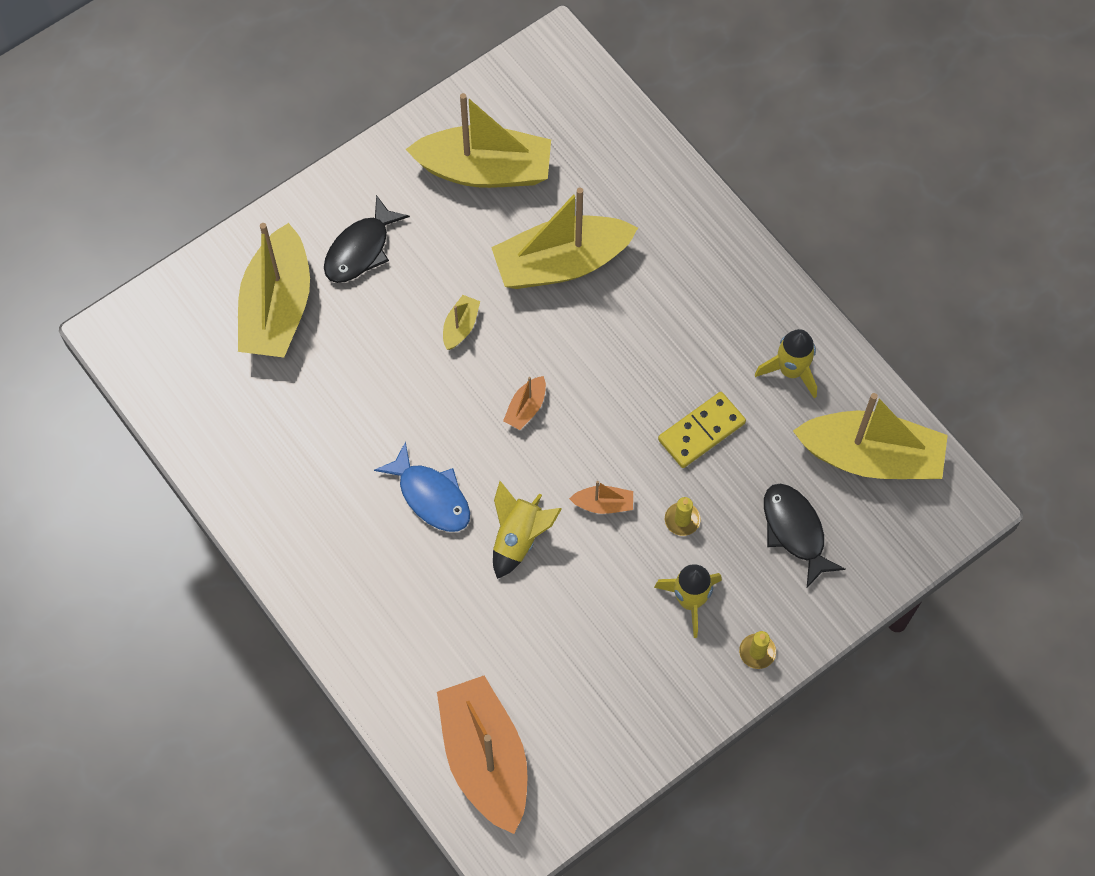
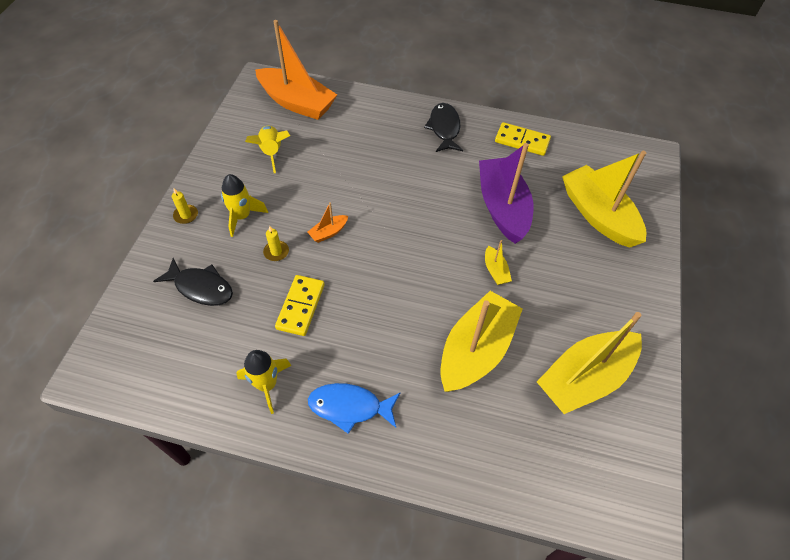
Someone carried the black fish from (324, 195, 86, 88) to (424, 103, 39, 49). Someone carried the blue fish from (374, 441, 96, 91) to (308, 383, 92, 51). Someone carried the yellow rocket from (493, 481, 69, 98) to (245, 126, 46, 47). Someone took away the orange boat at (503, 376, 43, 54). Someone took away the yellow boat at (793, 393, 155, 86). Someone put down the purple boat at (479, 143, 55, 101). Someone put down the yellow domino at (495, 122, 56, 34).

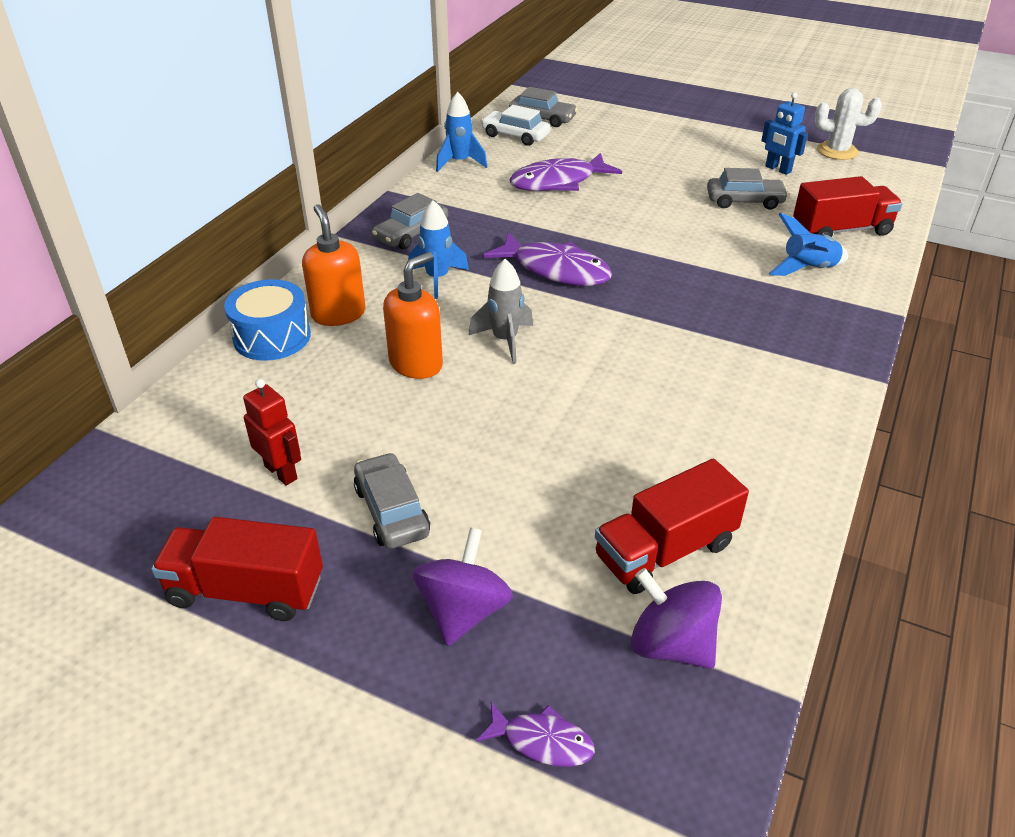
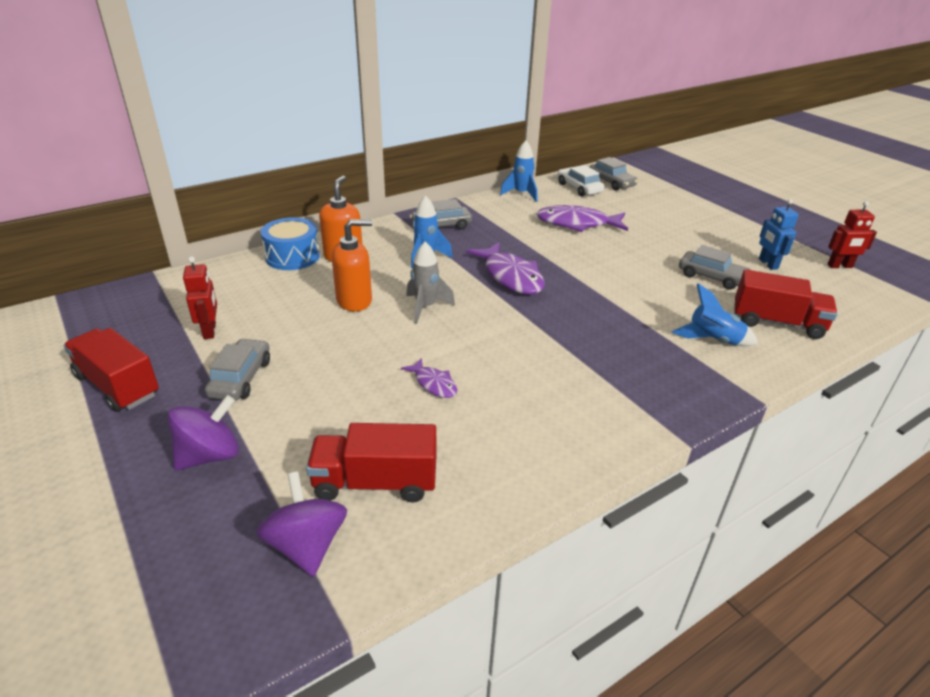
Someone carried the purple fish from (476, 702, 119, 65) to (401, 358, 56, 40). Someone swapped the white cactus at (815, 88, 67, 72) for the red robot at (828, 201, 49, 67).

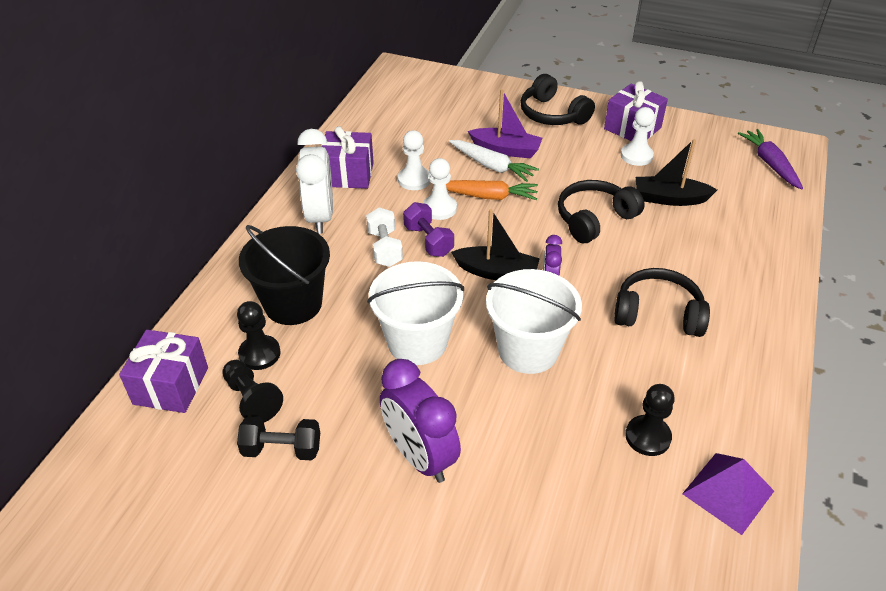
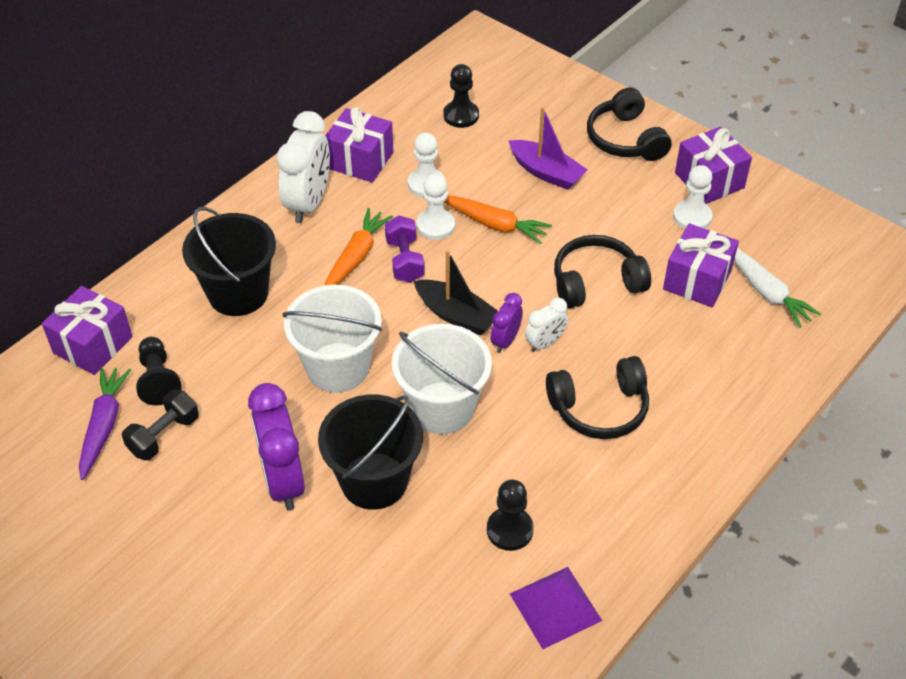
Someone carried the black pawn from (237, 301, 43, 69) to (443, 64, 36, 64). Someone rotated the black dumbbell at (237, 416, 83, 44) by 75 degrees counterclockwise. Someone swapped the white dumbbell at (366, 207, 37, 60) for the orange carrot at (325, 208, 68, 77). Someone carried the white carrot from (449, 140, 90, 42) to (734, 248, 87, 80). Someone rotated the black headphones at (614, 268, 96, 69) by 135 degrees clockwise. Someone swapped the black boat at (636, 139, 81, 67) for the purple gift at (663, 223, 76, 84). Someone carried the purple carrot from (738, 129, 65, 60) to (79, 367, 52, 113). Someone put down the black bucket at (318, 394, 105, 116). Someone put down the white clock at (525, 298, 43, 54).

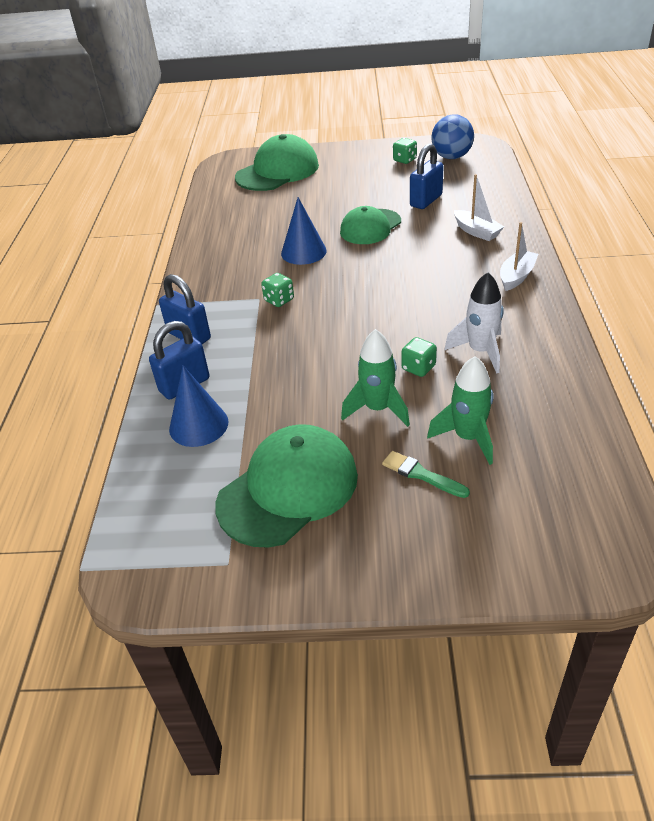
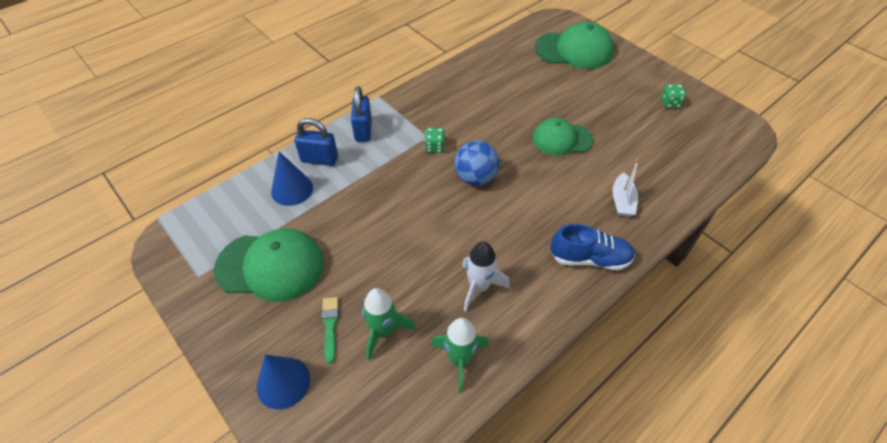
Someone carried the blue cone from (281, 197, 46, 68) to (257, 355, 53, 54). Someone carried the green rocket from (341, 329, 69, 98) to (431, 318, 58, 75). Someone took away the green dice at (401, 337, 36, 40). Someone took away the blue padlock at (410, 144, 34, 65). Someone carried the blue ball from (431, 114, 43, 45) to (454, 140, 45, 46). Someone swapped the white boat at (500, 222, 38, 69) for the blue shoe at (550, 224, 85, 47).

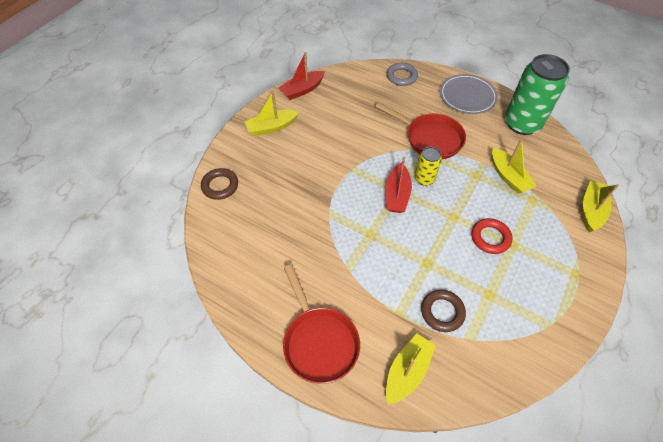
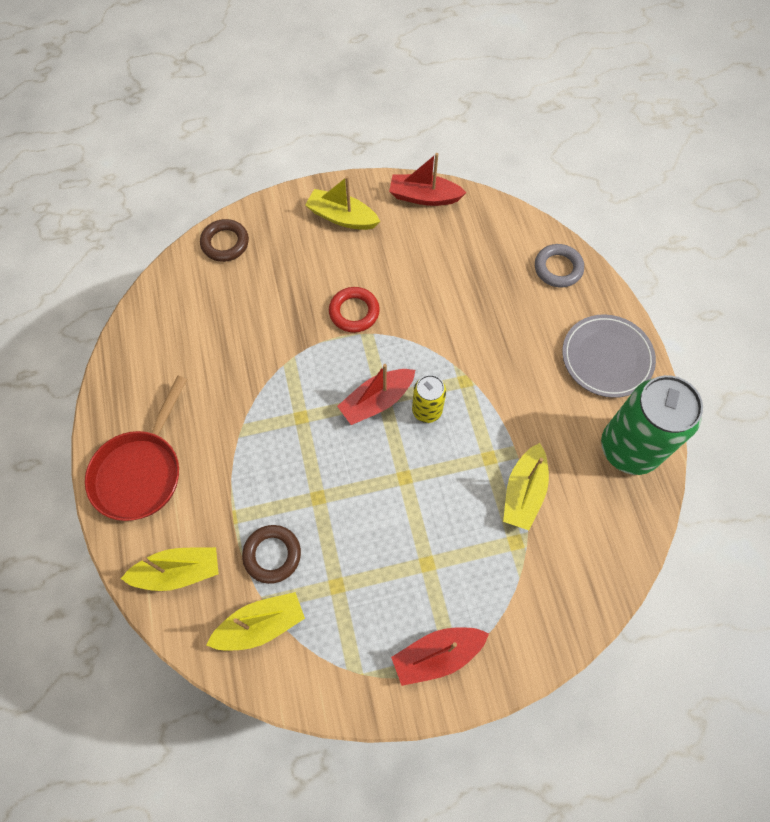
Someone took away the red pan at (375, 102, 91, 57). Someone carried the red ring from (471, 218, 41, 36) to (329, 287, 51, 46). Someone carried the yellow boat from (583, 180, 36, 52) to (206, 592, 99, 58). Someone put down the red boat at (391, 627, 98, 59).

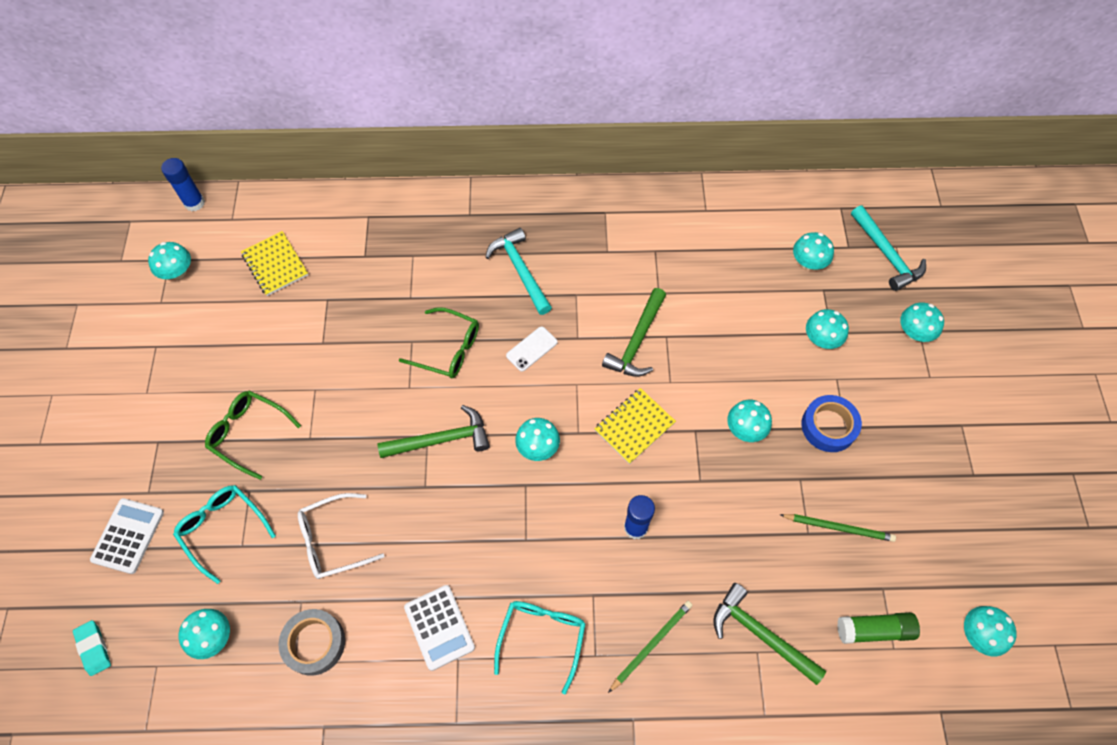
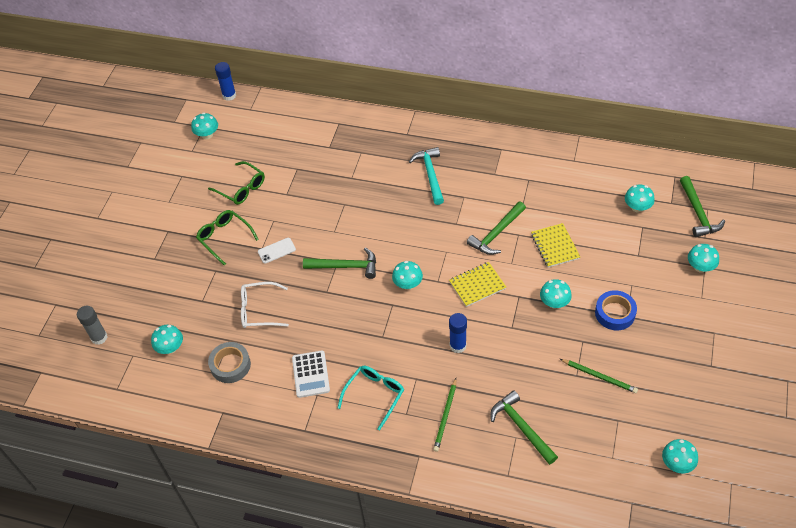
Someone swapped the turquoise eraser at (73, 620, 38, 56) for the grey glue stick at (77, 306, 30, 39). Someone took away the white calculator at (90, 498, 74, 76). Someone took away the turquoise glasses at (173, 485, 103, 99). Someone carried the yellow notebook from (241, 231, 67, 65) to (531, 223, 49, 45). Someone carried the green glasses from (399, 307, 80, 71) to (208, 161, 57, 44). Someone carried the white phone from (506, 326, 52, 46) to (258, 238, 38, 26). Someone rotated the green pencil at (608, 601, 85, 92) by 135 degrees clockwise. Someone took away the turquoise mushroom at (806, 309, 43, 40). Someone took away the green glue stick at (837, 612, 83, 32). Someone repainted the turquoise hammer at (851, 205, 75, 86), which became the green hammer at (680, 176, 45, 61).

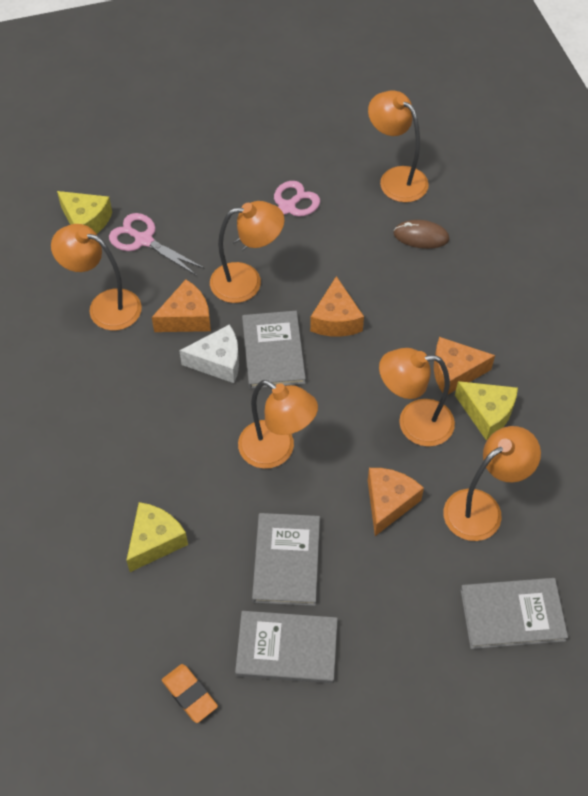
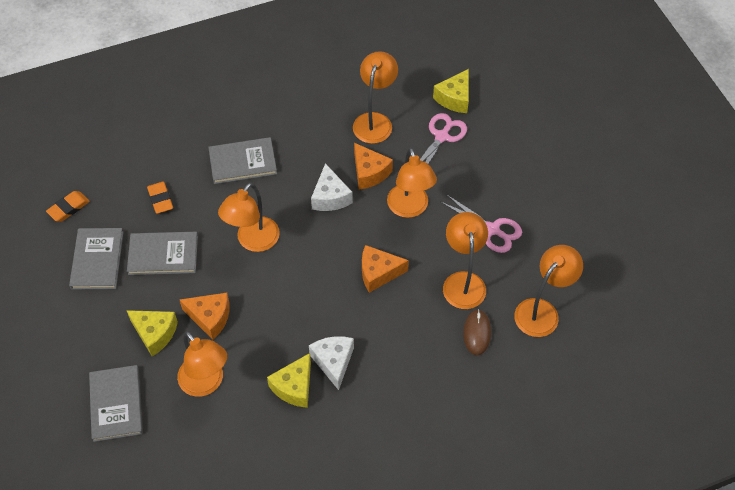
Someone carried the yellow cheese from (126, 502, 62, 70) to (126, 310, 52, 46). Someone carried the grey book from (242, 311, 64, 78) to (208, 137, 69, 47). Someone carried the orange lamp from (379, 348, 76, 99) to (443, 212, 45, 97). Someone repainted the orange cheese at (434, 337, 61, 57), which became the white cheese at (309, 336, 45, 54). Someone put down the orange eraser at (147, 182, 26, 32).

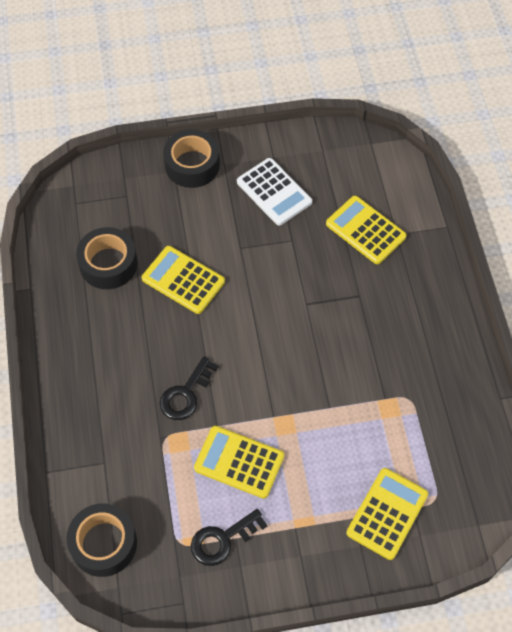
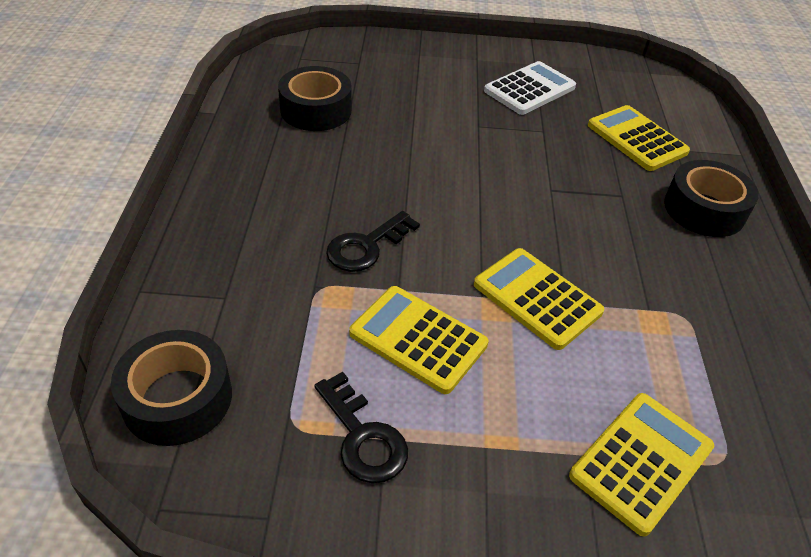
Someone carried the yellow calculator from (142, 246, 83, 68) to (474, 248, 130, 102). Someone carried the black tape from (163, 129, 57, 59) to (664, 160, 95, 77). Someone rotated the black key at (191, 509, 76, 57) by 105 degrees counterclockwise. Someone rotated the white calculator at (237, 158, 75, 68) by 105 degrees counterclockwise.

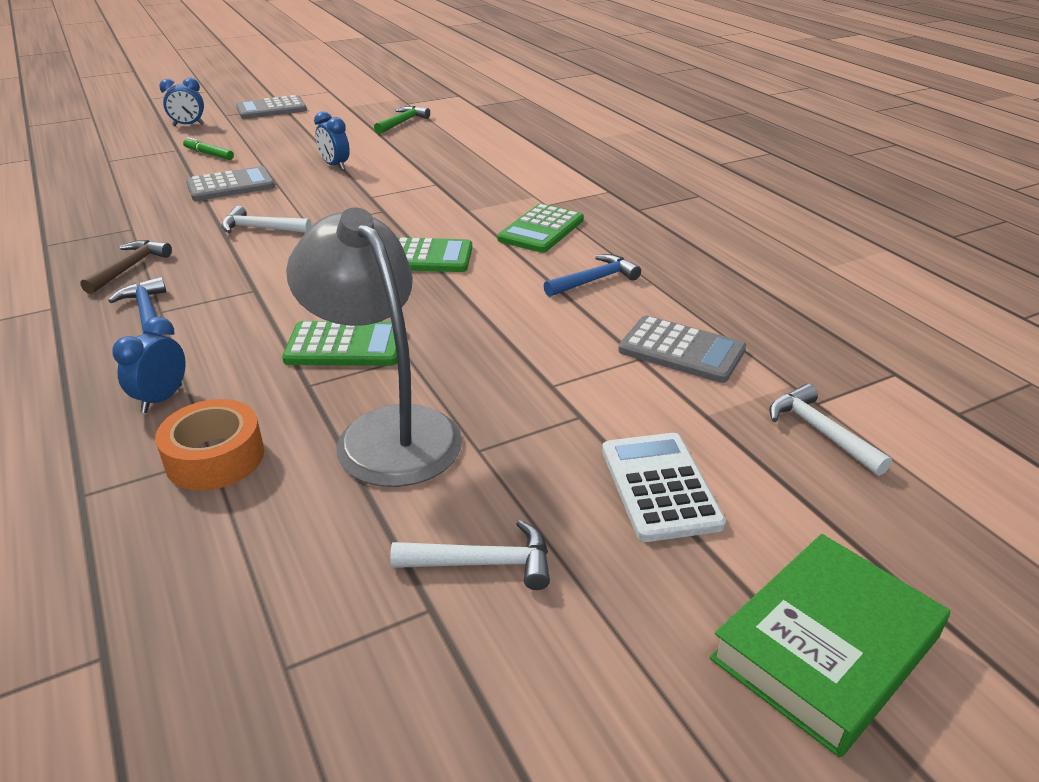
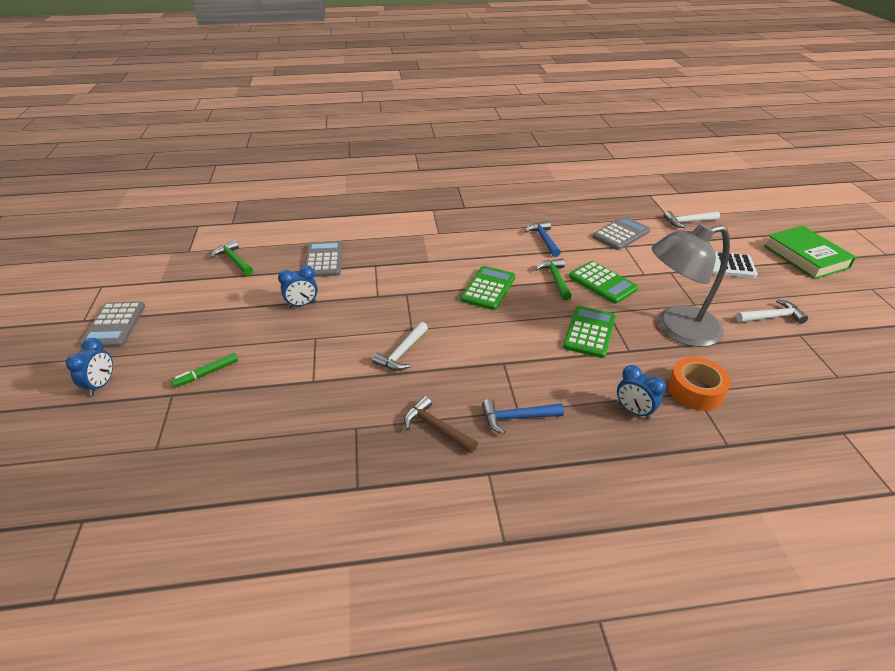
Someone carried the grey calculator from (186, 166, 89, 35) to (304, 241, 39, 36). Someone rotated the white hammer at (390, 520, 160, 70) by 60 degrees clockwise. Someone carried the green calculator from (497, 204, 87, 49) to (569, 261, 69, 43). Someone put down the green hammer at (535, 258, 37, 42).

